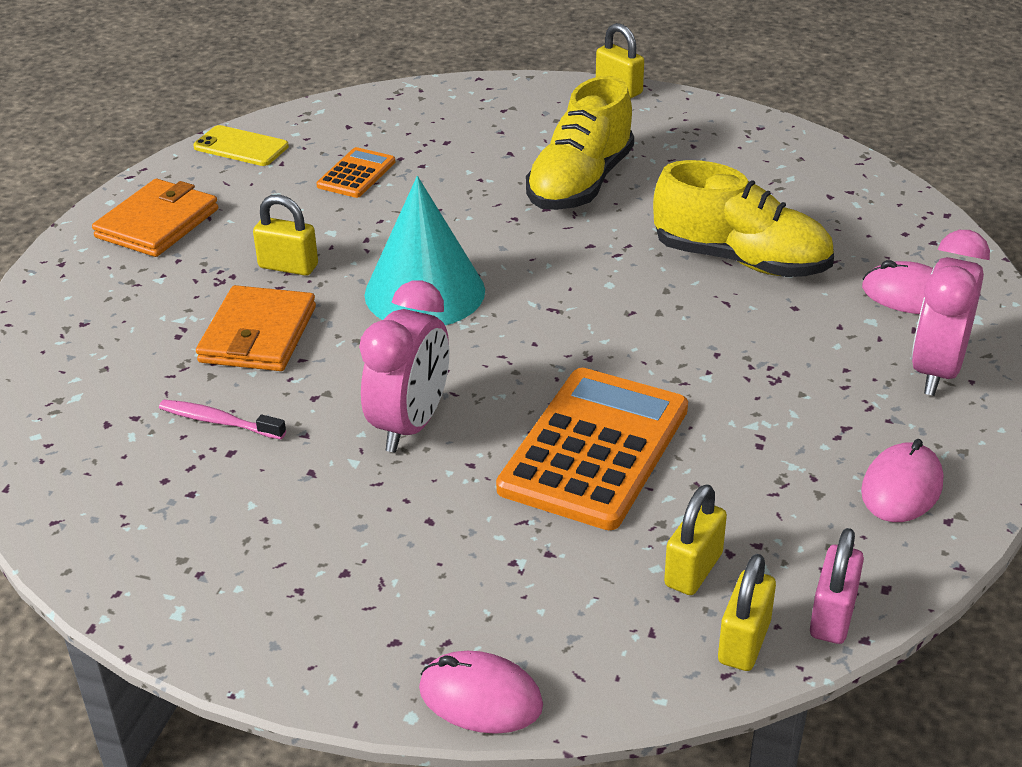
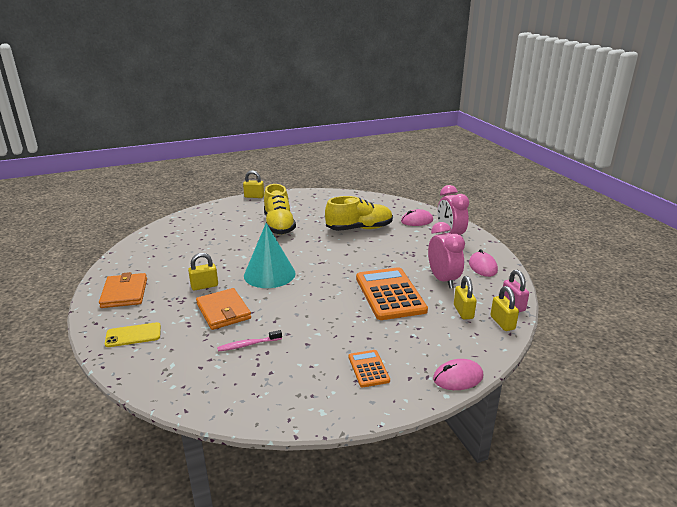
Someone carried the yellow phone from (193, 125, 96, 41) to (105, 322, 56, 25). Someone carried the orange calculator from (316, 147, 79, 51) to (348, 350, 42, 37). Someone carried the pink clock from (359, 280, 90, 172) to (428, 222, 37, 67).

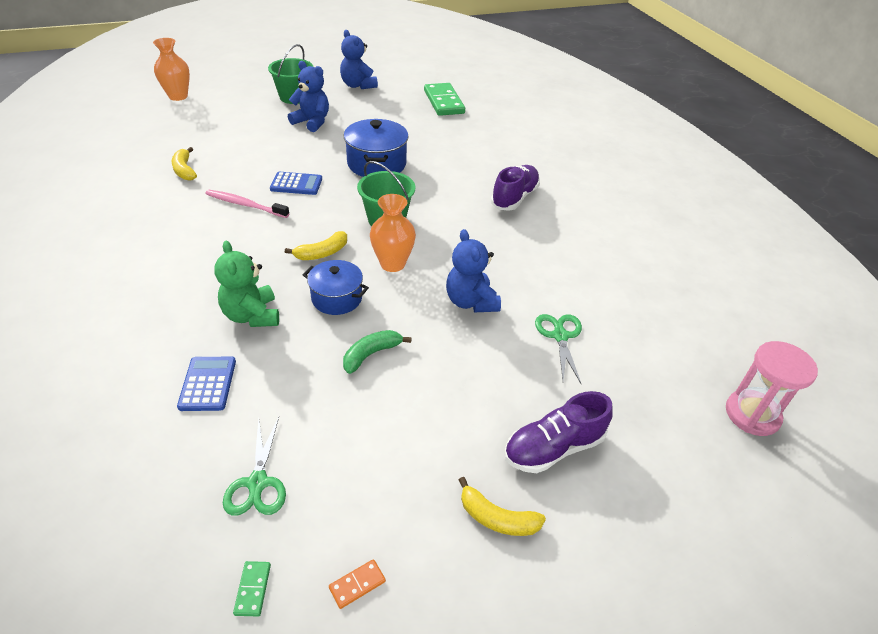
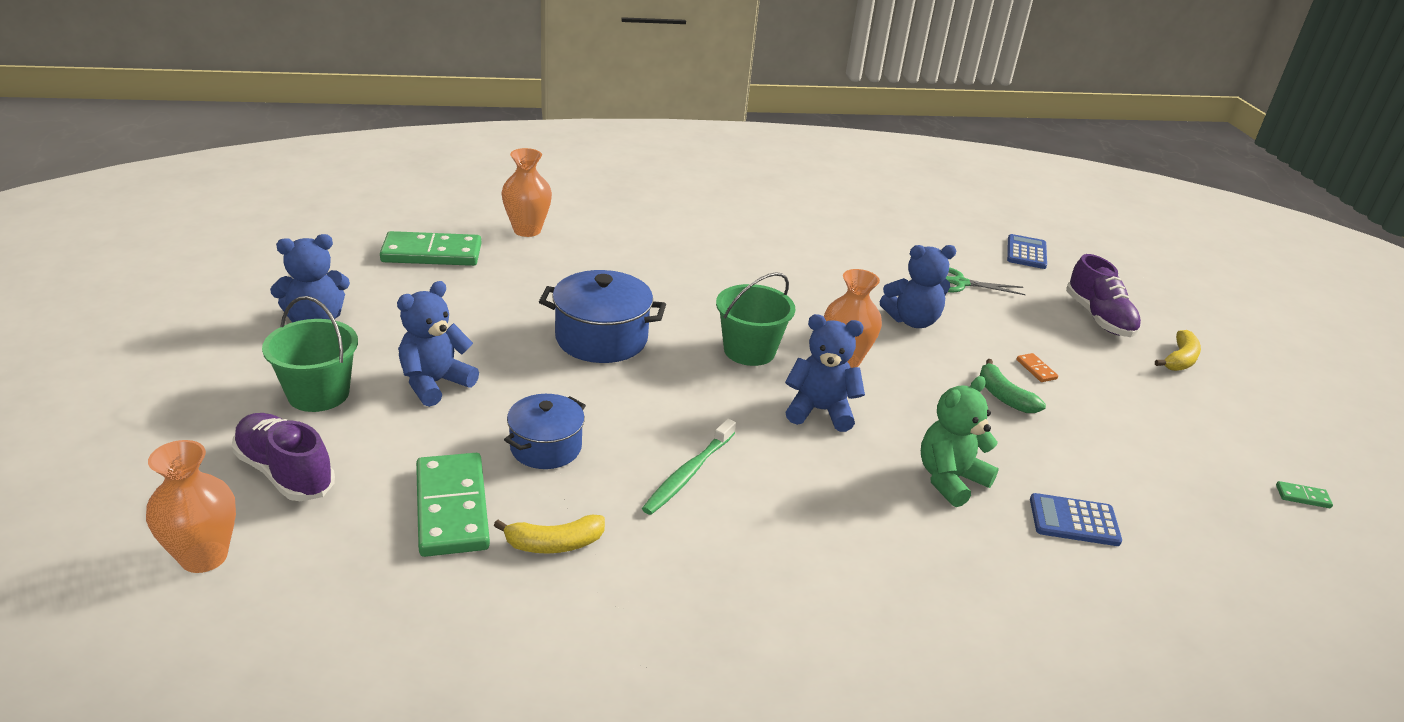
Someone repainted the pink toothbrush at (205, 190, 84, 28), which became the green toothbrush at (642, 419, 94, 96). Someone rotated the green teddy bear at (214, 240, 65, 87) by 150 degrees clockwise. Someone took away the green scissors at (223, 417, 63, 99). Someone carried the blue calculator from (270, 172, 52, 23) to (1007, 234, 40, 35). Someone swapped the yellow banana at (285, 231, 62, 29) for the blue teddy bear at (785, 314, 80, 118). Someone carried the blue pot from (303, 260, 66, 55) to (504, 394, 82, 75). Someone carried the orange domino from (329, 559, 57, 50) to (1016, 353, 42, 29). Someone carried the purple shoe from (491, 165, 49, 46) to (232, 413, 103, 88). Someone took away the pink hourglass at (726, 341, 92, 95). Someone put down the green domino at (416, 453, 74, 104). Someone put down the orange vase at (502, 148, 50, 89).

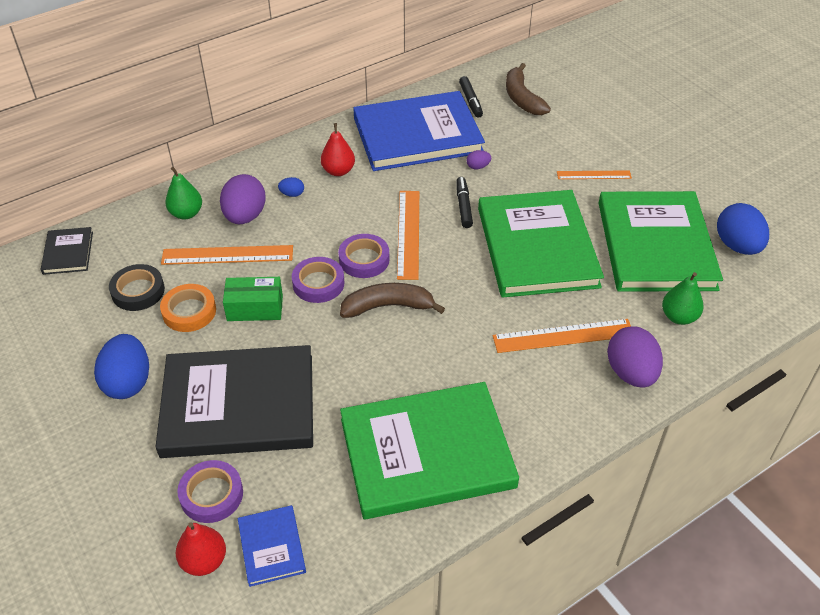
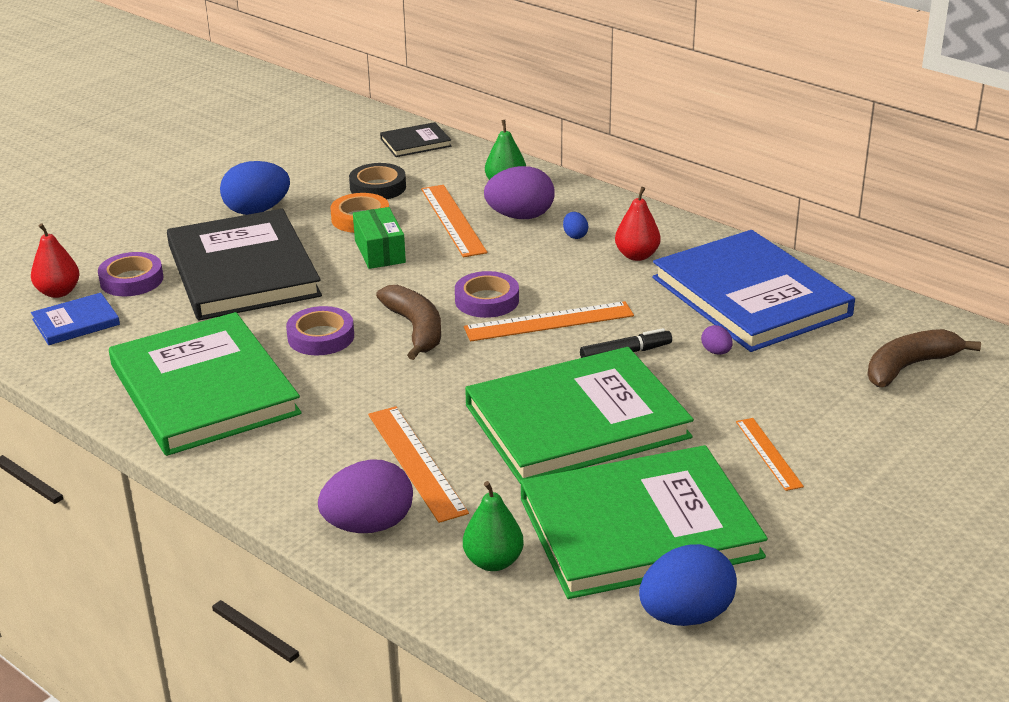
Someone carried the purple tape from (292, 257, 53, 46) to (286, 306, 68, 49). Someone took away the black marker at (459, 76, 24, 42).

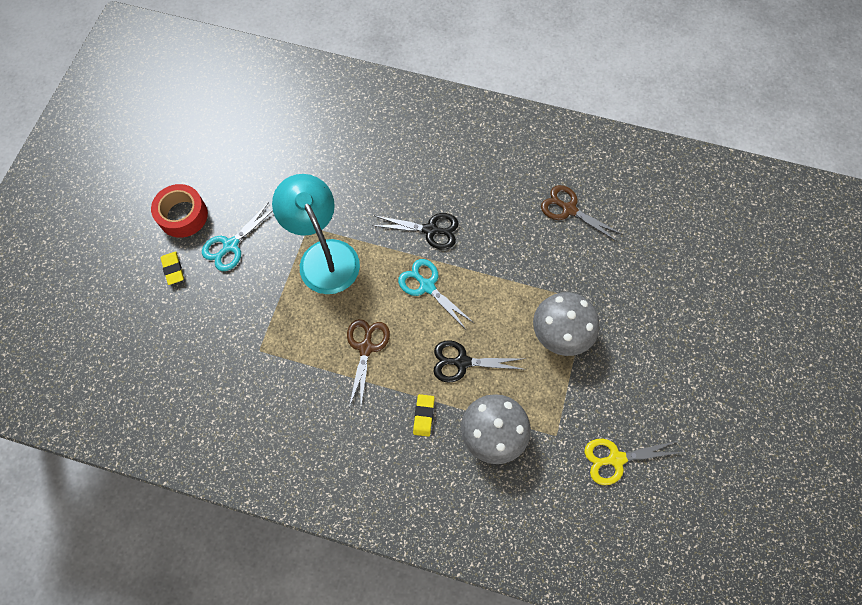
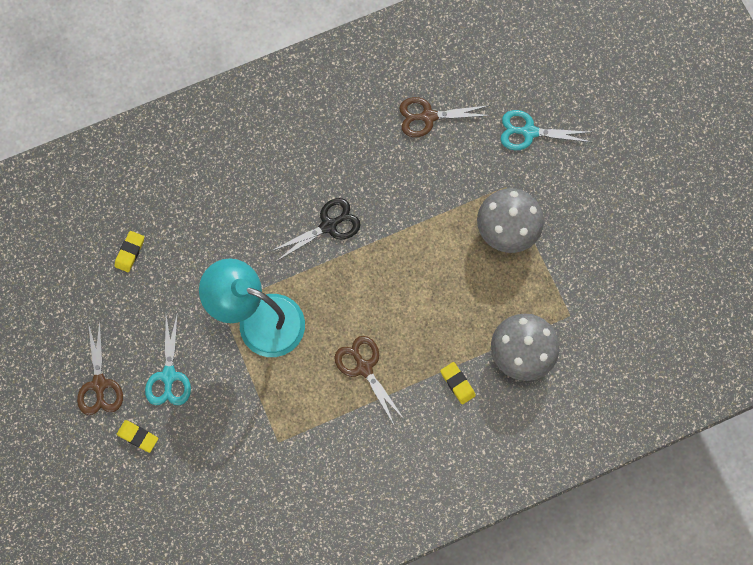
Someone swapped the red tape at (151, 184, 57, 54) for the brown scissors at (77, 321, 46, 94). Someone carried the turquoise scissors from (398, 259, 76, 70) to (500, 110, 91, 40). Someone took away the black scissors at (433, 340, 93, 43). Someone took away the yellow scissors at (584, 439, 99, 46). Someone put down the yellow eraser at (114, 231, 30, 41).

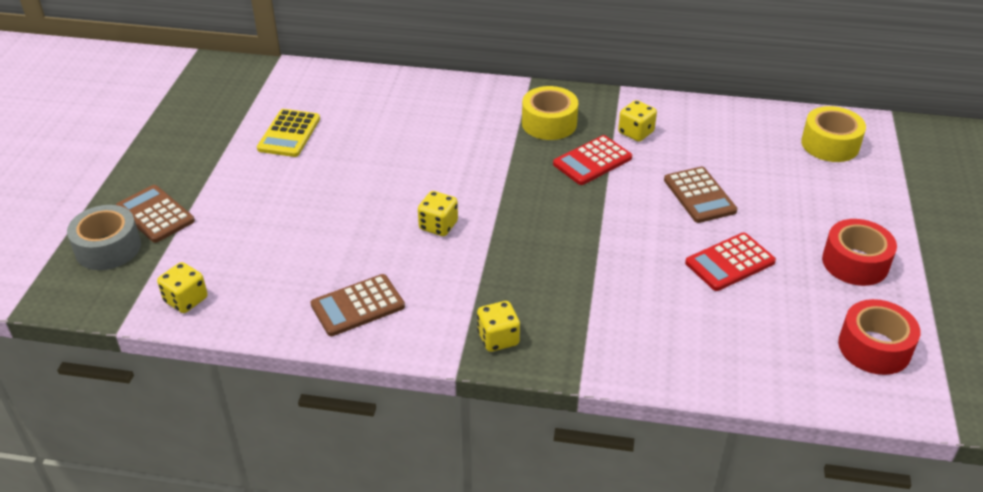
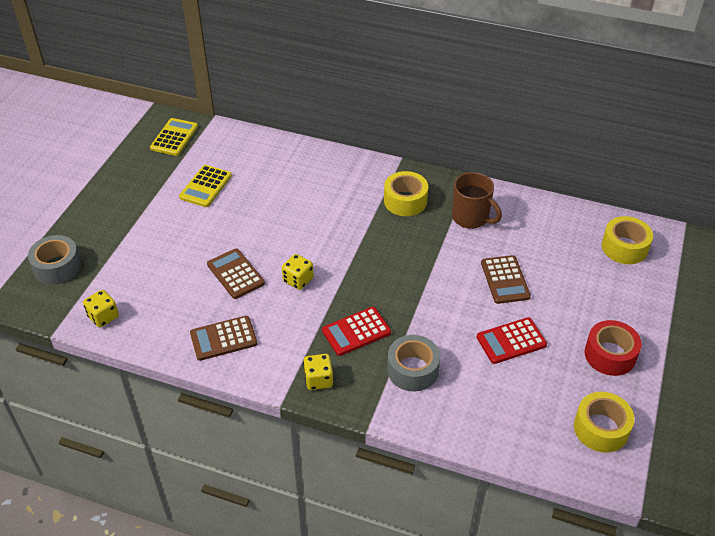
Someone carried the brown calculator from (116, 185, 79, 58) to (207, 248, 58, 51). Someone carried the red calculator from (553, 135, 79, 50) to (322, 307, 69, 49). Someone swapped the yellow dice at (618, 100, 39, 42) for the brown mug at (452, 172, 50, 57). Someone repainted the red tape at (838, 299, 82, 76), which became the yellow tape at (574, 392, 61, 61). Someone put down the yellow calculator at (150, 118, 48, 38). Someone put down the grey tape at (387, 335, 53, 56).

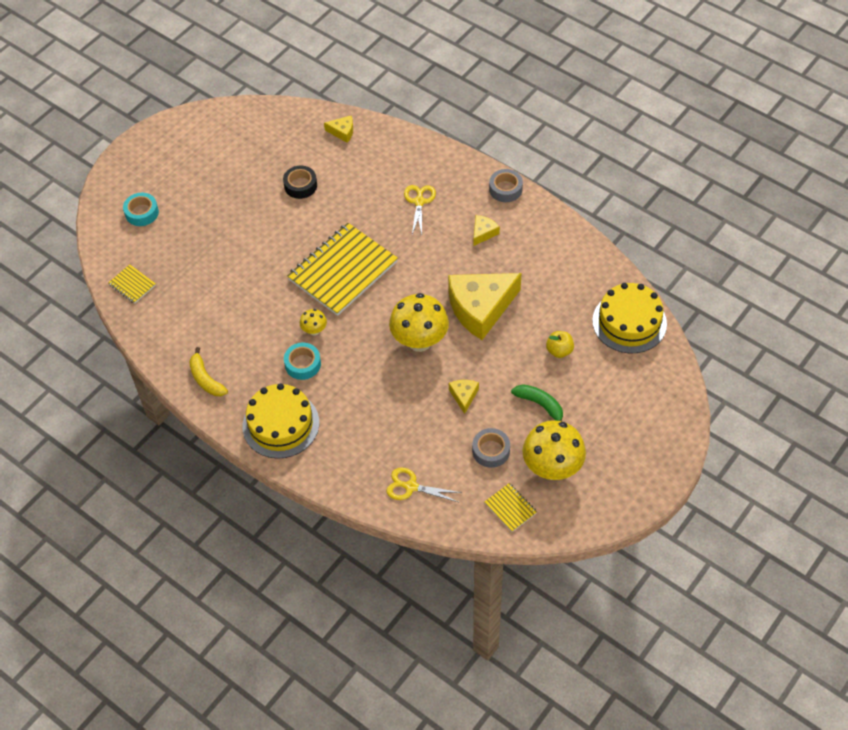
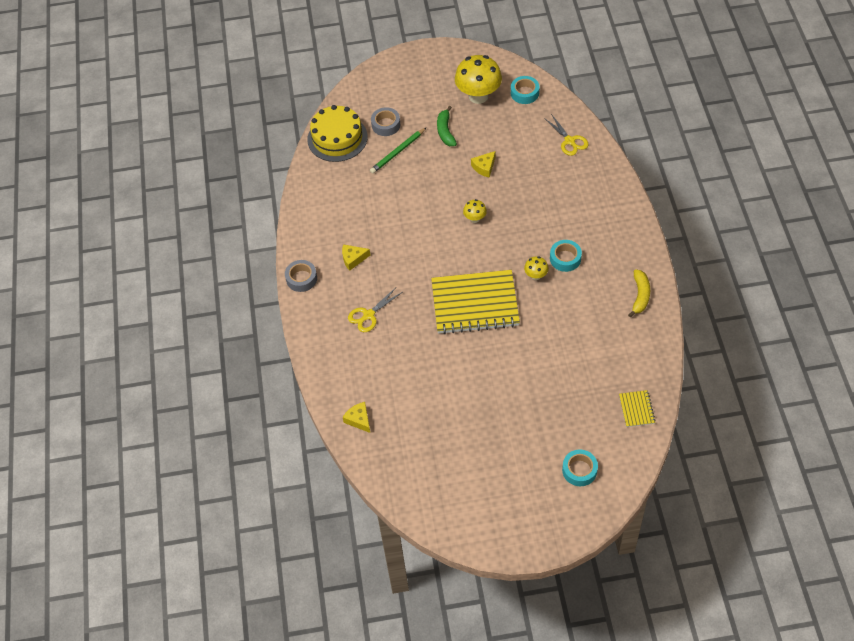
Someone took away the yellow cake at (243, 383, 76, 76). Someone took away the black tape at (283, 166, 34, 33). Someone scaled the yellow mushroom at (389, 293, 60, 59) by 0.47. Someone took away the yellow cheese at (448, 273, 73, 67). Someone carried the grey tape from (472, 428, 38, 40) to (371, 107, 29, 29). Someone swapped the yellow notebook at (484, 483, 53, 49) for the turquoise tape at (511, 76, 28, 28). Someone swapped the yellow apple at (546, 331, 28, 27) for the green pencil at (370, 128, 56, 46).

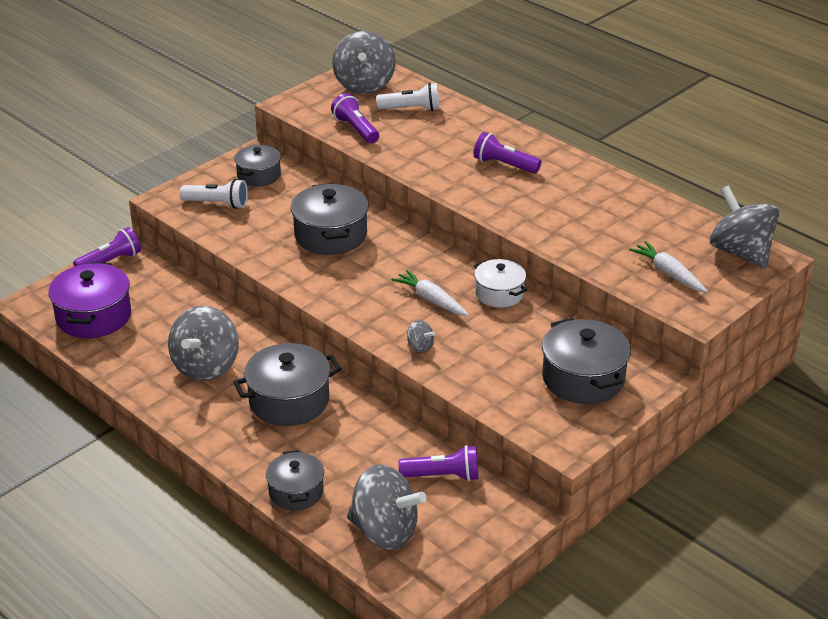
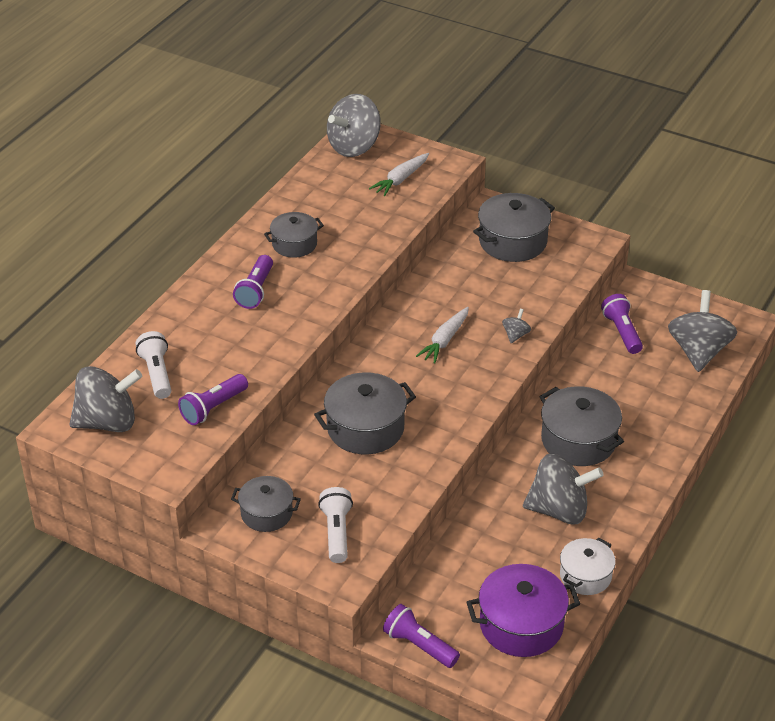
Someone carried the grey pot from (266, 450, 58, 60) to (264, 212, 60, 46). Someone carried the white pot from (474, 259, 53, 49) to (560, 538, 56, 57).

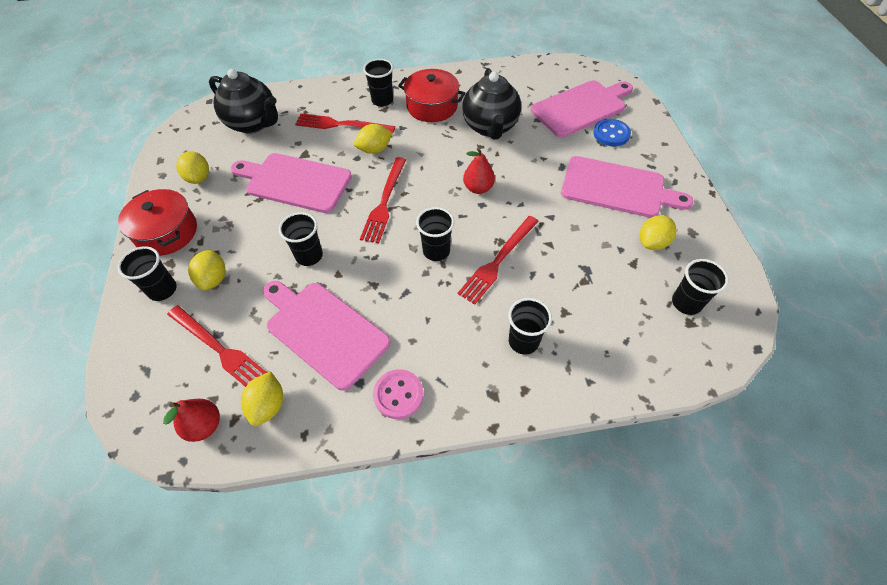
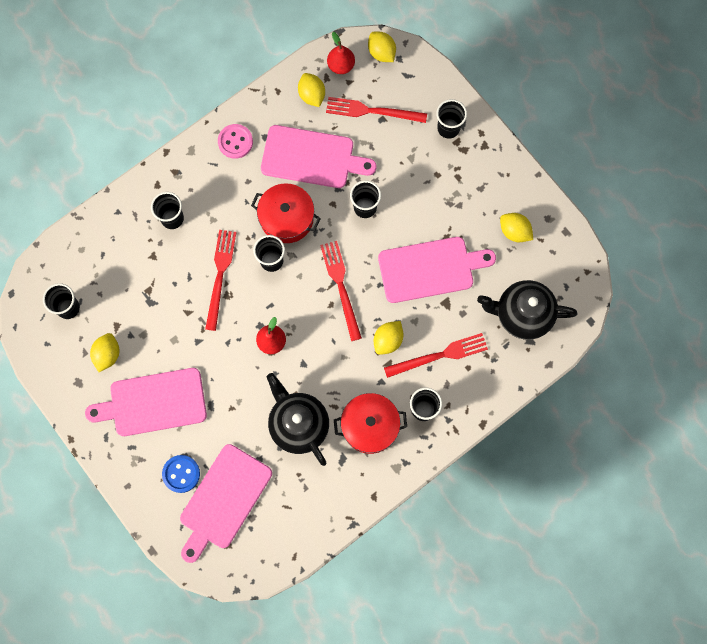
Someone carried the red pot from (118, 189, 79, 67) to (251, 183, 70, 60). Someone carried the yellow lemon from (188, 250, 38, 40) to (368, 32, 28, 30).

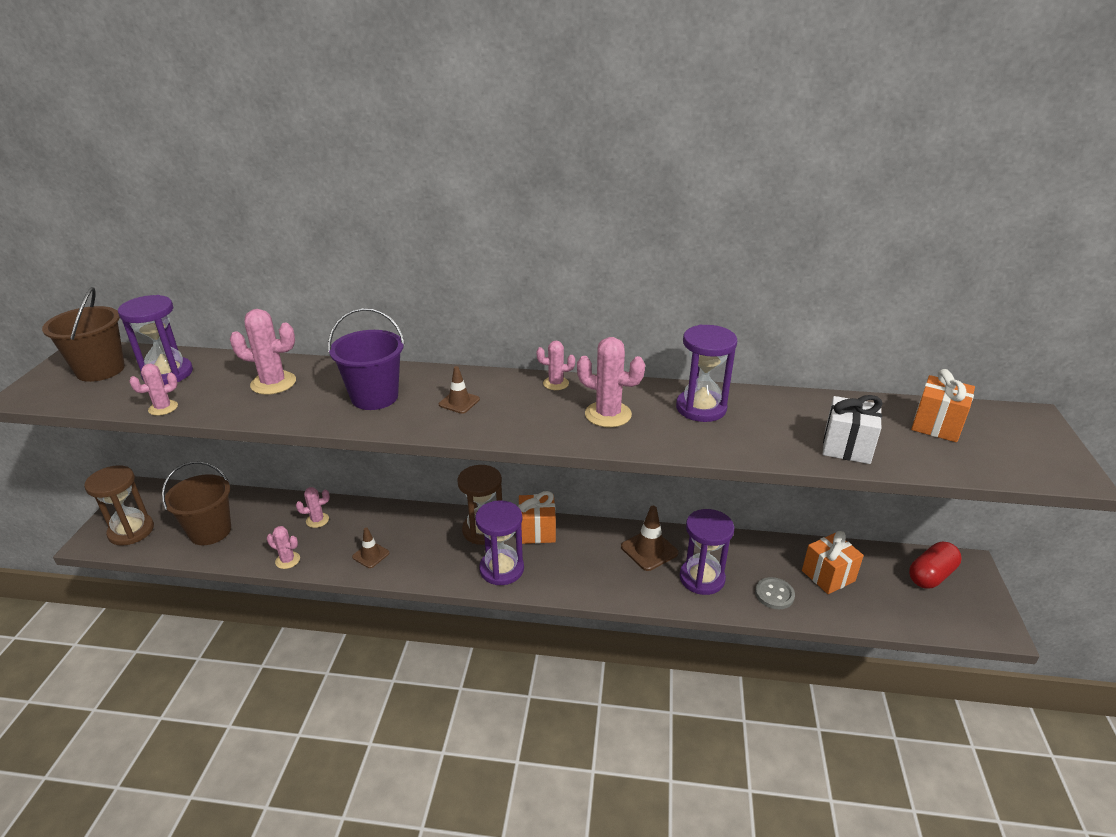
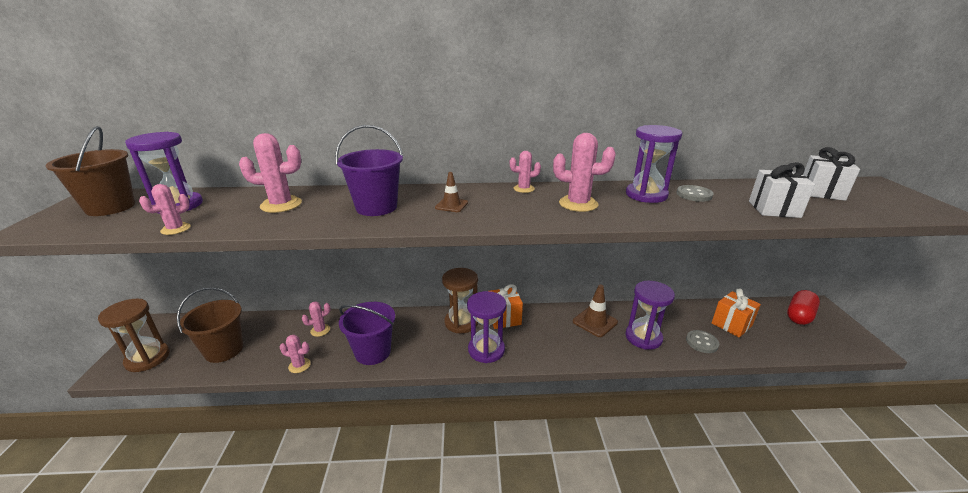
Someone swapped the brown traffic cone at (352, 527, 37, 41) for the purple bucket at (339, 302, 56, 63). Someone repainted the orange gift at (911, 369, 64, 73), which became the white gift at (803, 147, 57, 54). Someone put down the grey button at (676, 185, 38, 17).

